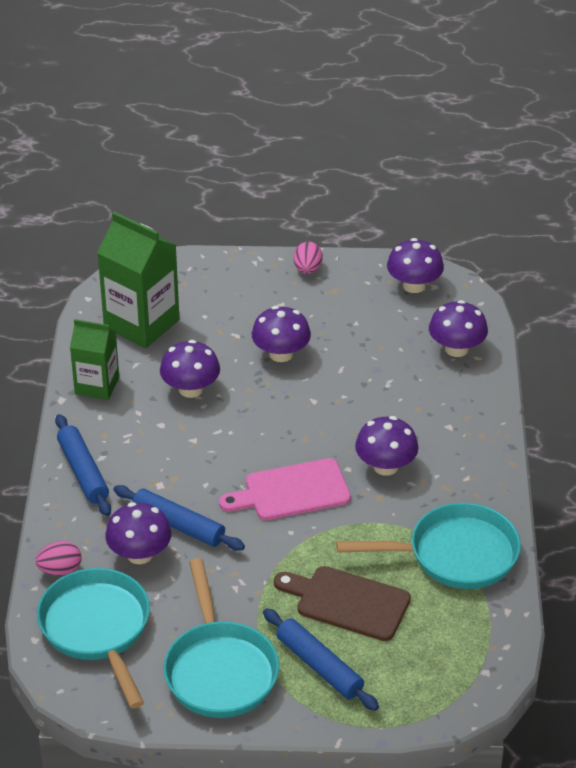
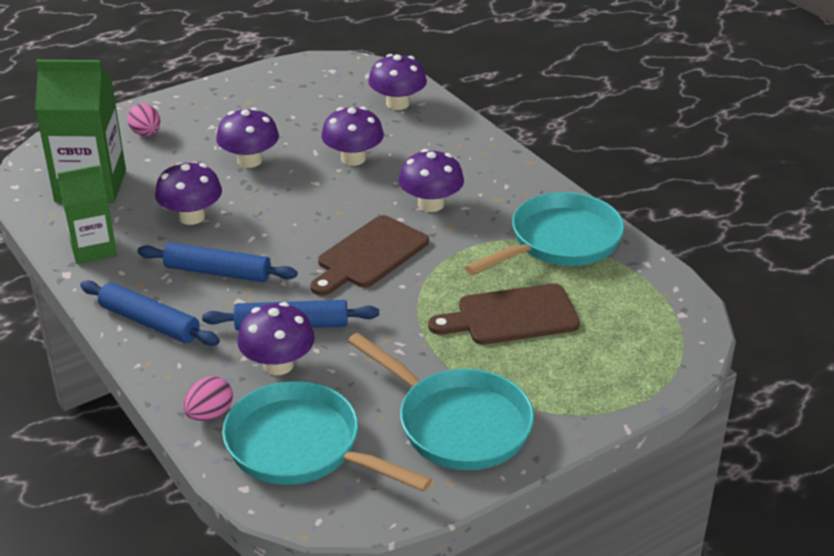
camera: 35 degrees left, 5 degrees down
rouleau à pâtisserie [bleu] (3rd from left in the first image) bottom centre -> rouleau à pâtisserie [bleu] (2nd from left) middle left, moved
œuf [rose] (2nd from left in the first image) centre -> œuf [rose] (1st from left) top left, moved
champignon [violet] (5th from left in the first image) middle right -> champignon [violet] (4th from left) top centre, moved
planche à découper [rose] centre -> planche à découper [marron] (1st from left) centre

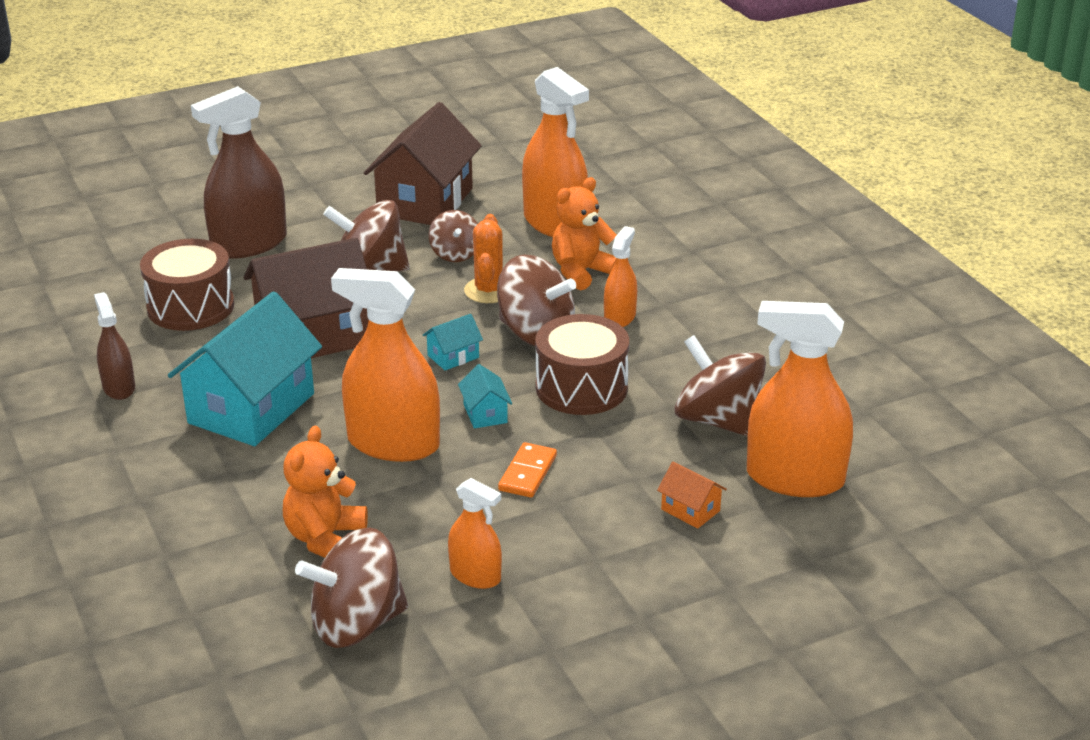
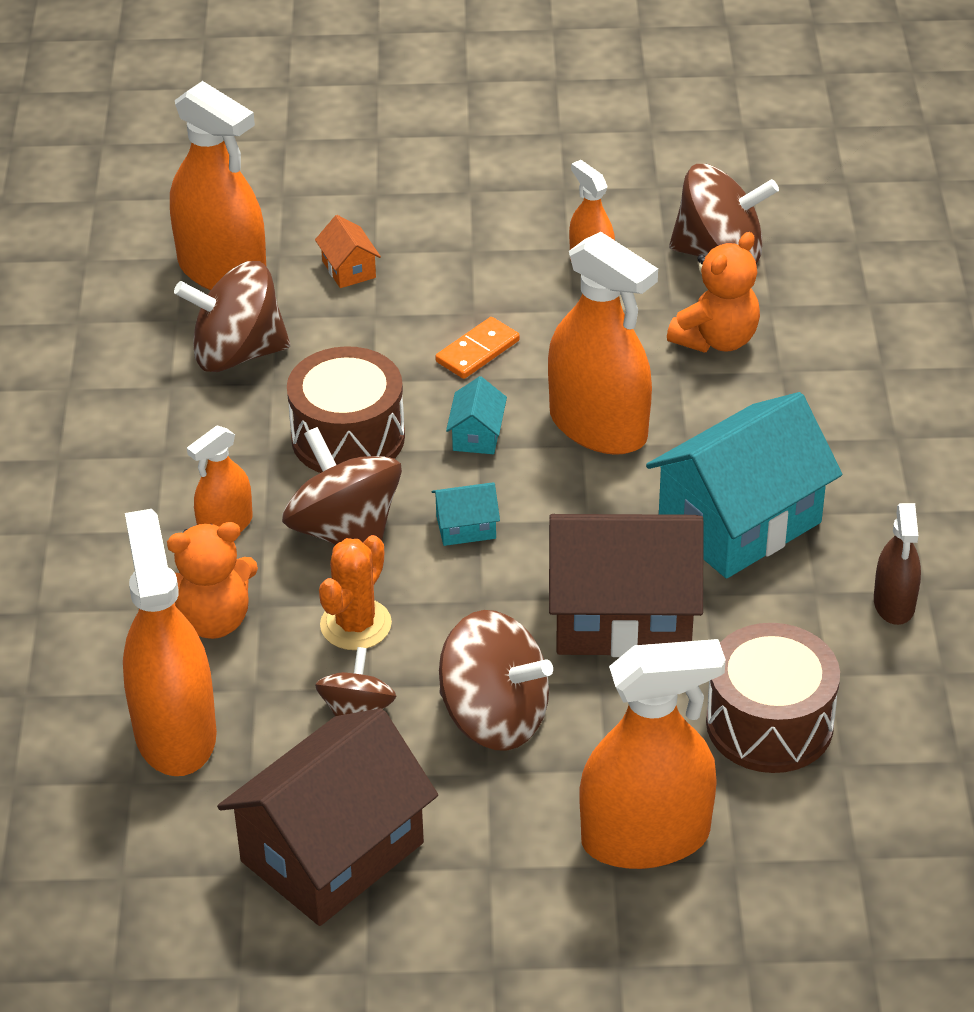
camera: 155 degrees left, 10 degrees up
vaporisateur [marron] (2nd from left) top left -> vaporisateur [orange] (6th from left) bottom right
toupie [marron] (5th from left in the first image) centre -> toupie [marron] (1st from left) top left, 105 degrees clockwise

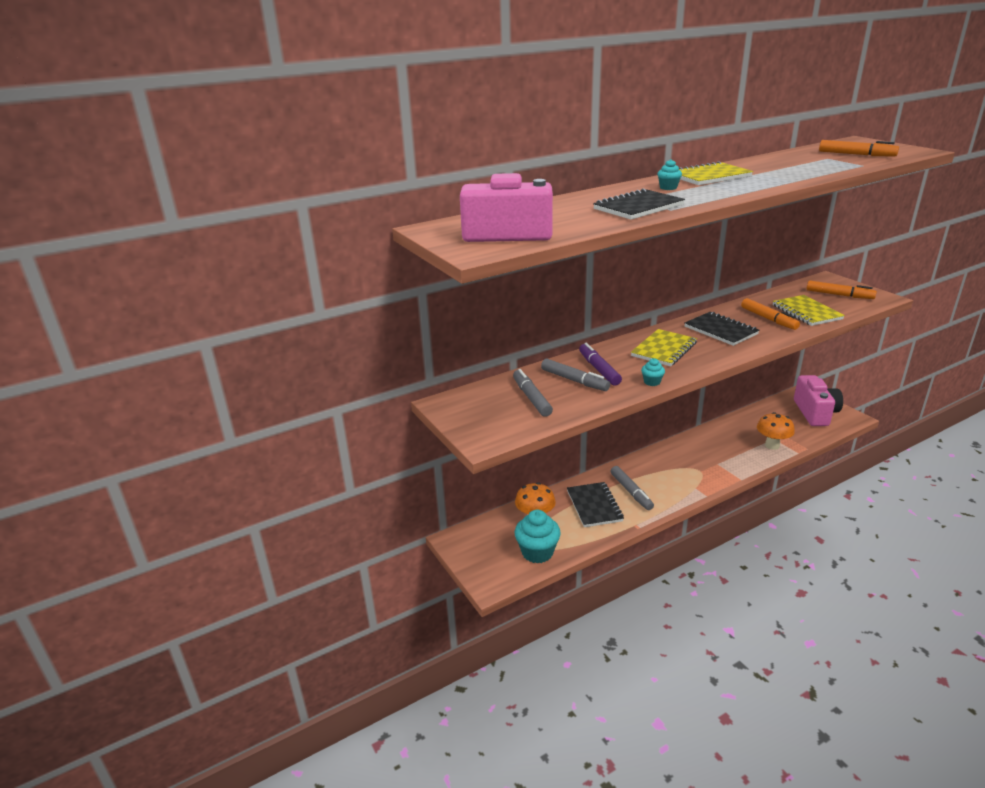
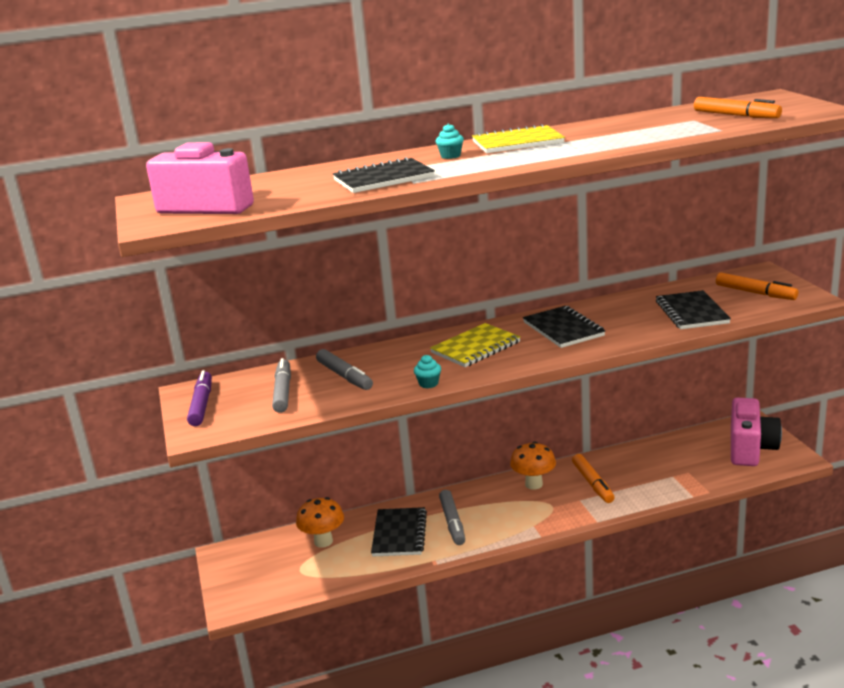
camera: 15 degrees right, 5 degrees down
muffin [turquoise] (1st from left) bottom centre -> none
feutre [violet] centre -> feutre [violet] middle left, moved
feutre [orange] (1st from left) middle right -> feutre [orange] (1st from left) bottom right, moved
champignon [orange] (2nd from left) middle right -> champignon [orange] (2nd from left) bottom centre, moved
carnet [jaune] (3rd from left) middle right -> carnet [noir] (4th from left) middle right

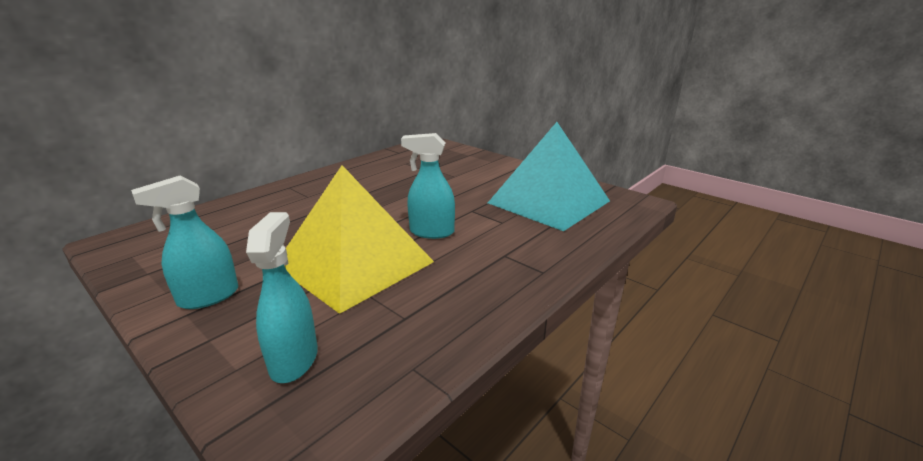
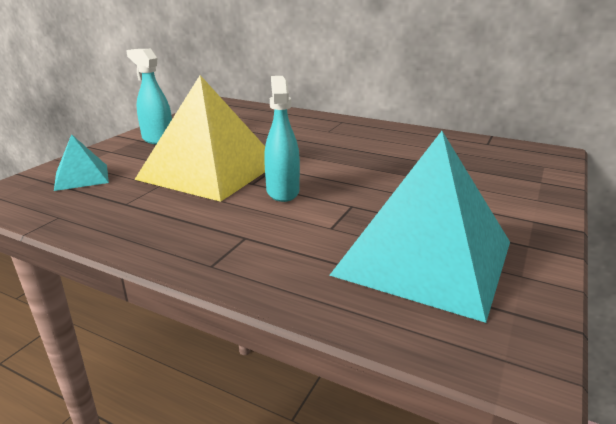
camera: 75 degrees right, 0 degrees up
vaporisateur [turquoise] (2nd from left) middle left -> pyramide [turquoise] (1st from left) middle left

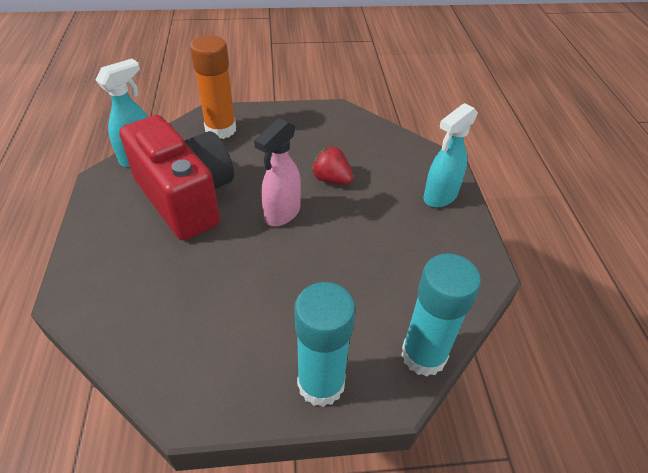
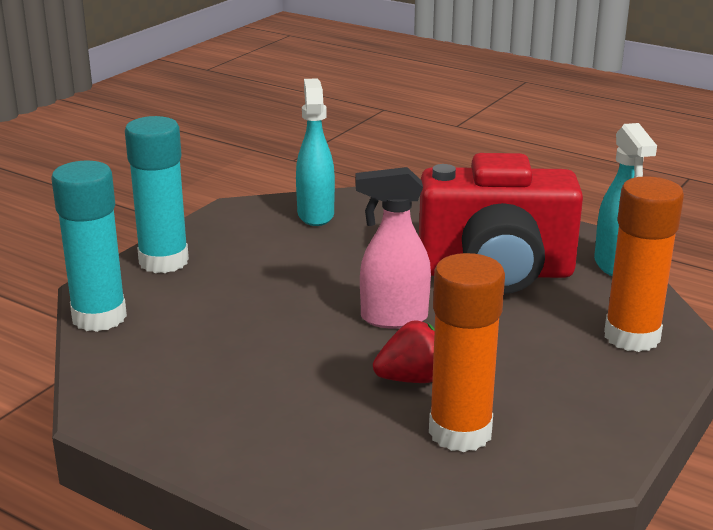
camera: 130 degrees right, 20 degrees down
none -> bâton de colle [orange] (1st from left) centre
vaporisateur [turquoise] (2nd from left in the first image) top right -> vaporisateur [turquoise] (1st from left) top centre, moved
vaporisateur [rose] centre, 75 degrees counterclockwise

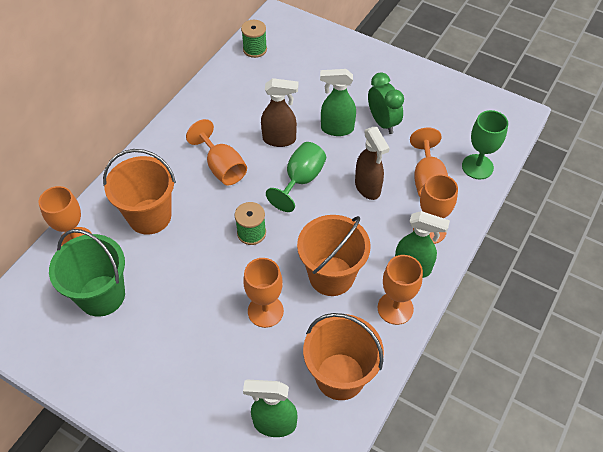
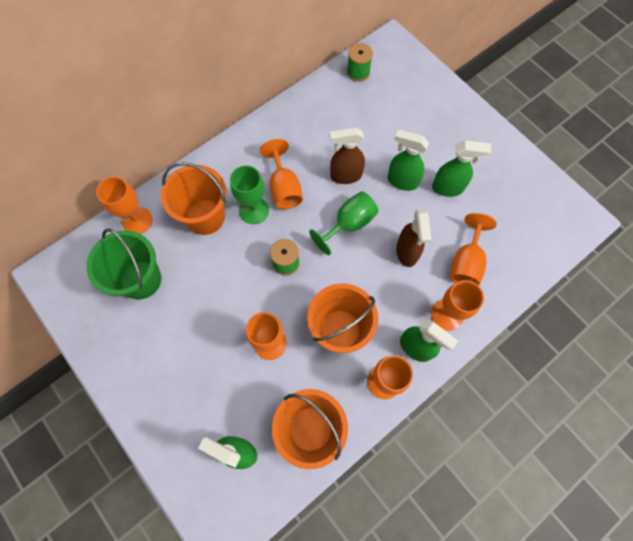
camera: 20 degrees right, 15 degrees up
verre à pied [vert] (2nd from left in the first image) top right -> verre à pied [vert] (1st from left) centre, moved
réveil [vert] top centre -> vaporisateur [vert] (4th from left) top right
vaporisateur [marron] (1st from left) top centre, 150 degrees clockwise

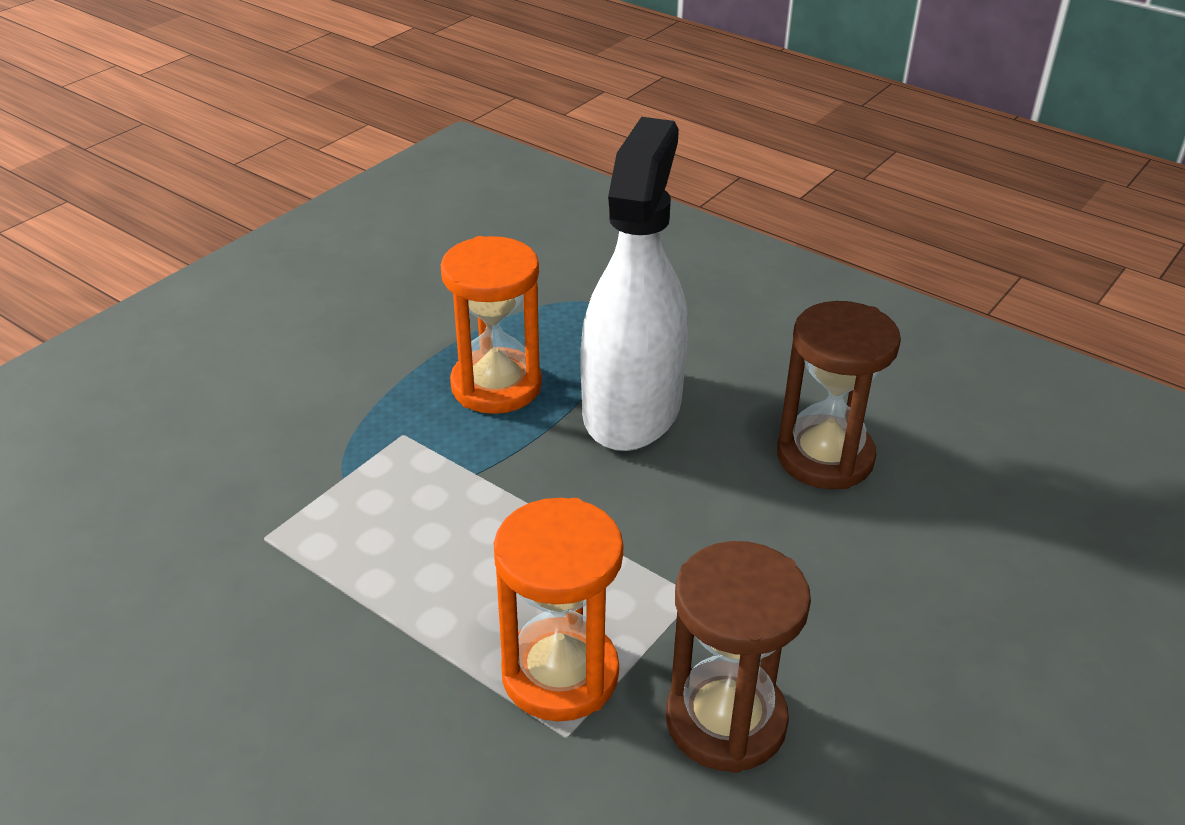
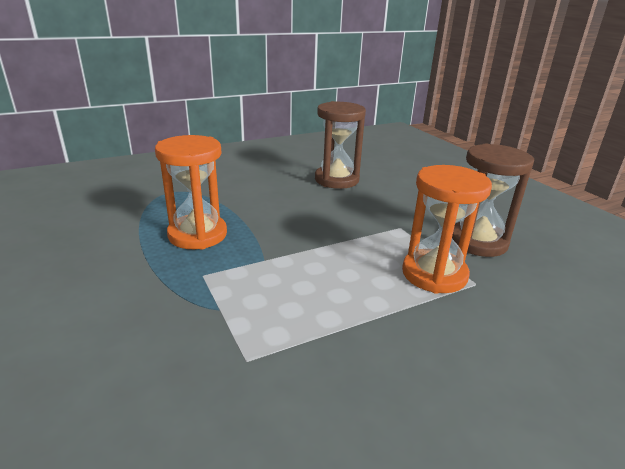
camera: 65 degrees left, 10 degrees down
vaporisateur [blanc] centre -> none

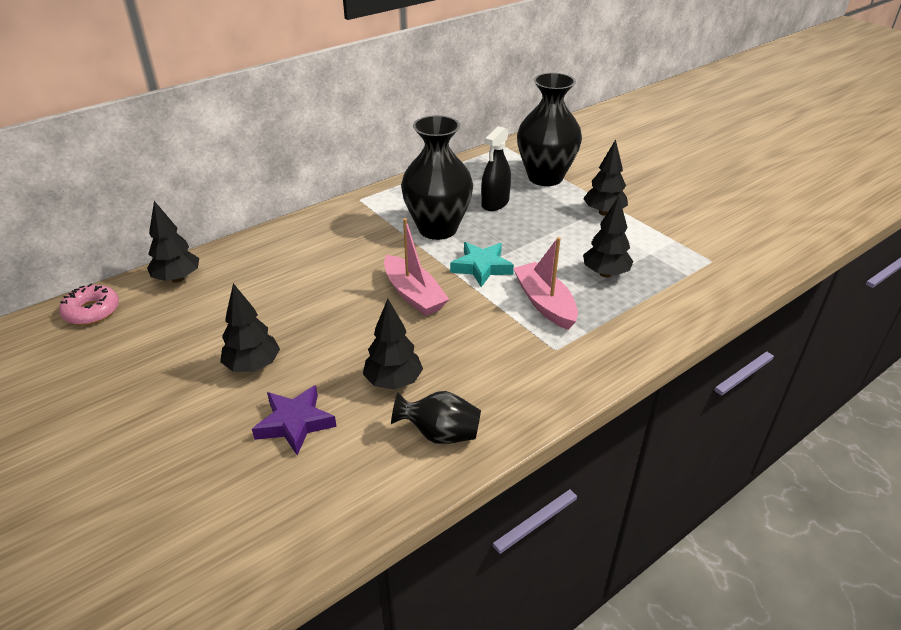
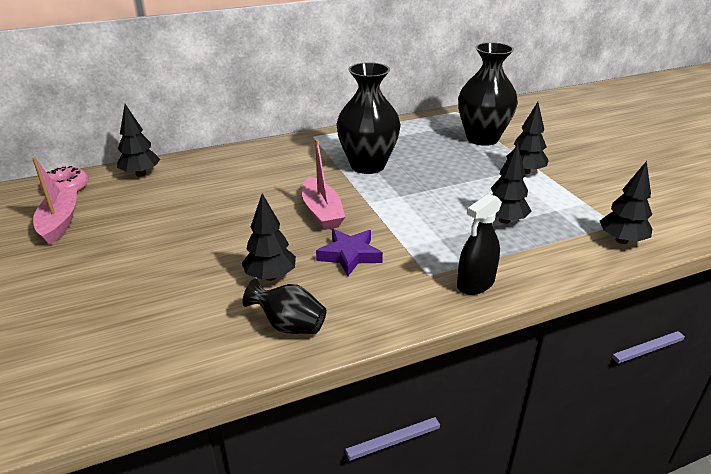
camera: 15 degrees right, 5 degrees down
étoile [turquoise] centre -> none
arbre [noir] (2nd from left in the first image) middle left -> arbre [noir] (5th from left) middle right, moved
étoile [violet] bottom left -> étoile [violet] centre, moved
vaporisateur [noir] top centre -> vaporisateur [noir] middle right, moved
bateau [rose] (2nd from left in the first image) centre -> bateau [rose] (1st from left) middle left, moved

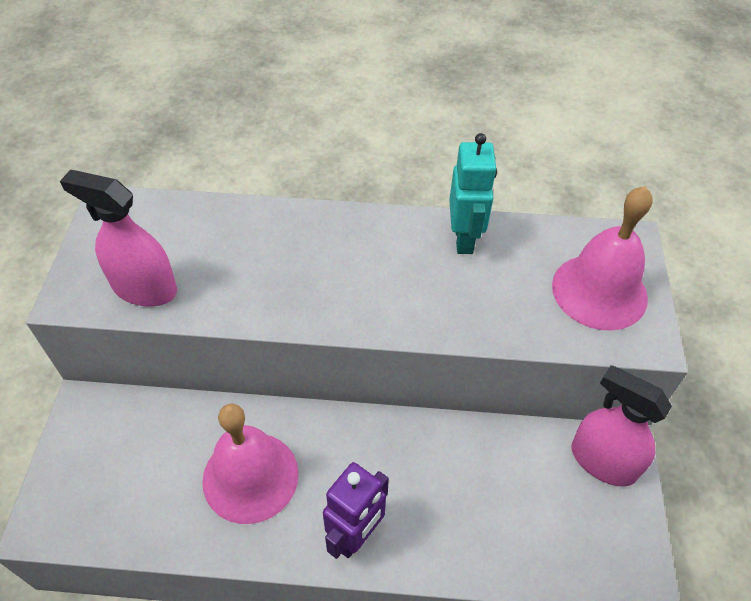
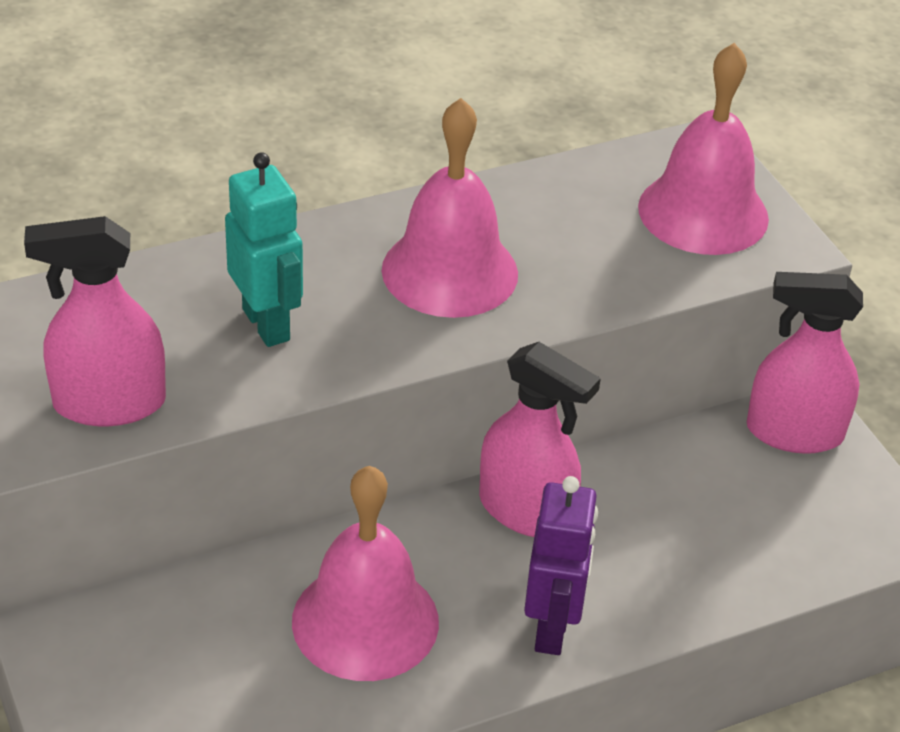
camera: 30 degrees left, 10 degrees down
none -> cloche [rose] (2nd from left) top centre
none -> vaporisateur [rose] (2nd from left) centre
robot [turquoise] top centre -> robot [turquoise] middle left, moved

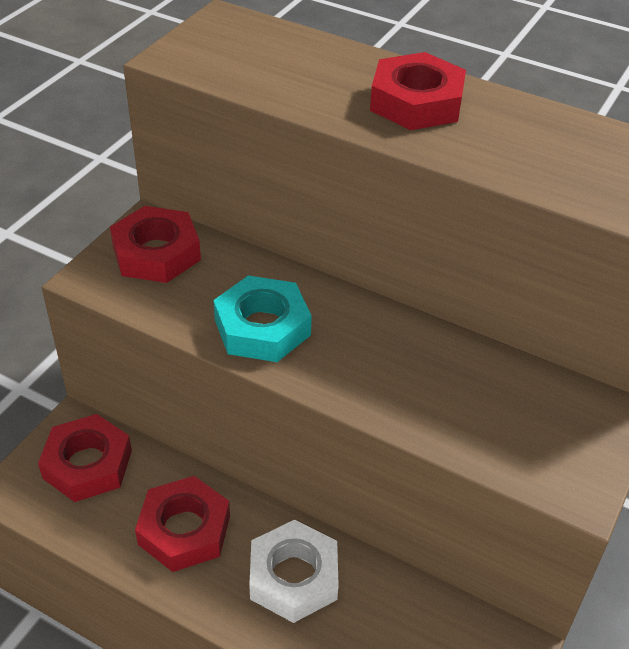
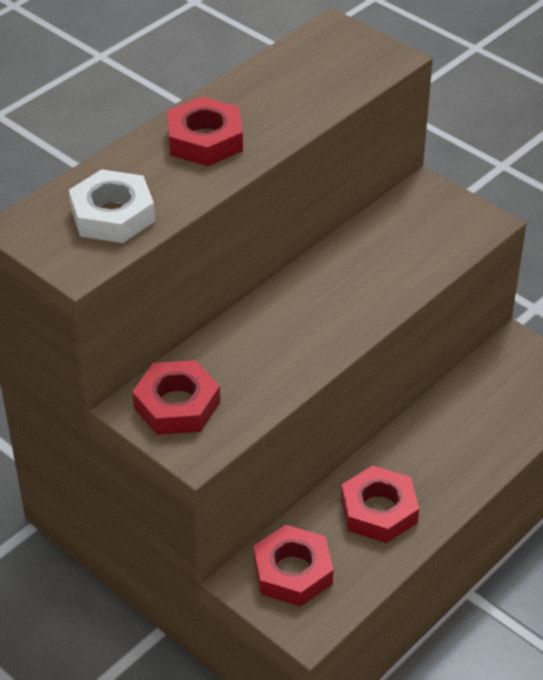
camera: 75 degrees left, 0 degrees up
écrou [turquoise] centre -> none
écrou [blanc] bottom centre -> écrou [blanc] top left, moved

